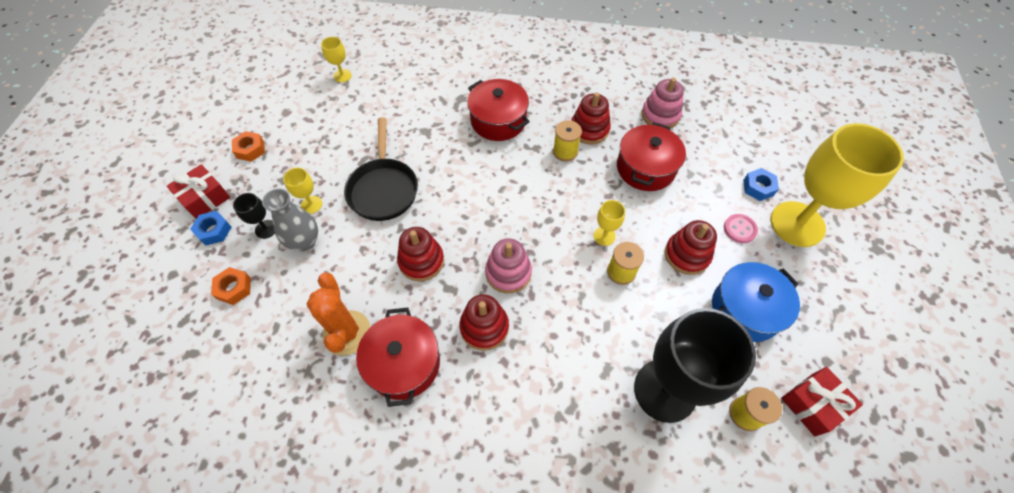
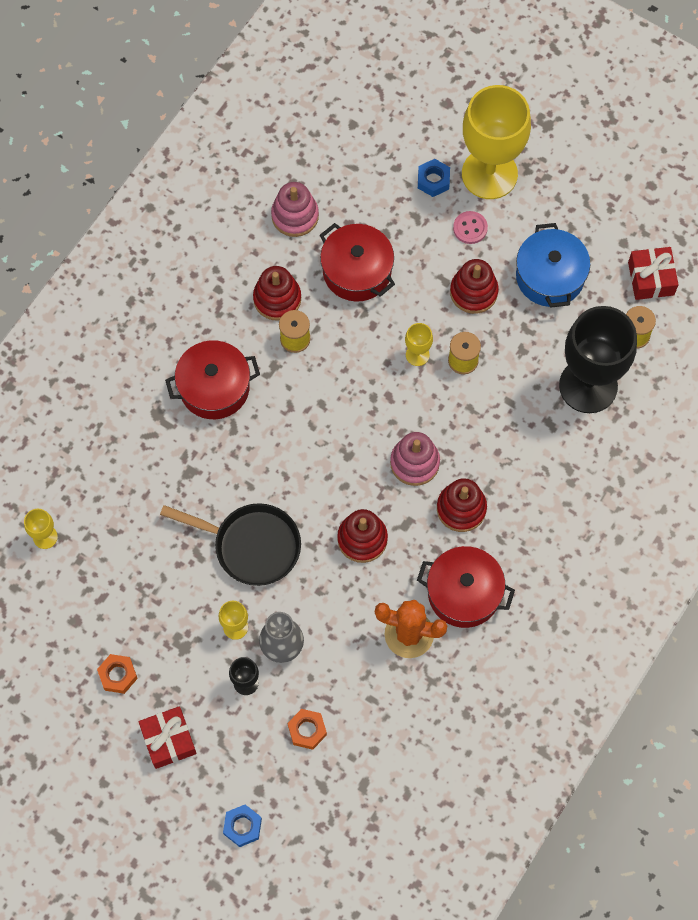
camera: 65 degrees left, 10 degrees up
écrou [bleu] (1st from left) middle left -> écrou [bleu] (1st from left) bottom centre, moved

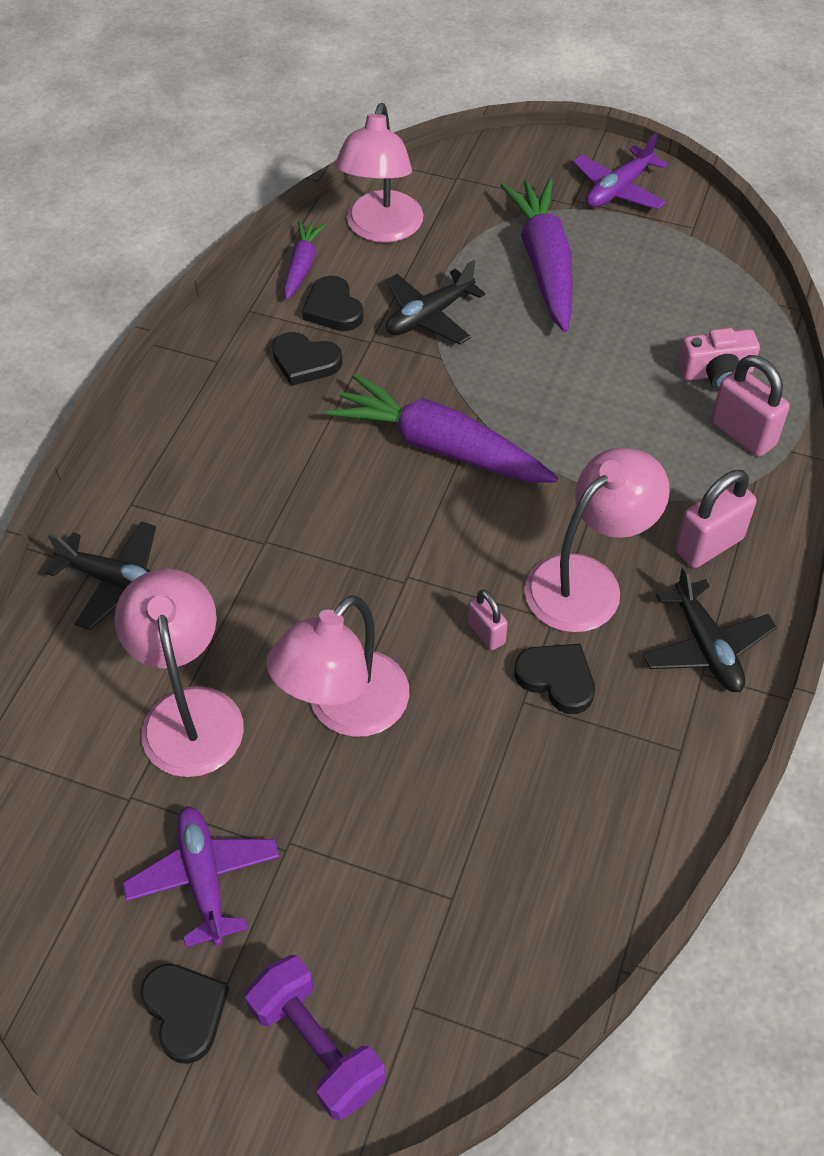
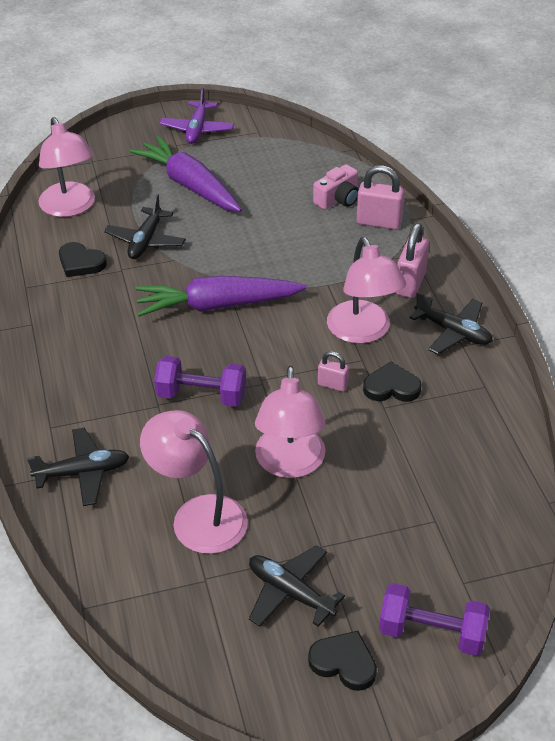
camera: 35 degrees left, 10 degrees down
cœur [noir] (2nd from left) top centre -> none
carotte [violet] (1st from left) top centre -> none
none -> haltère [violet] (1st from left) centre
avion [violet] (1st from left) bottom left -> avion [noir] (3rd from left) bottom centre
lampe [rose] (4th from left) middle right -> lampe [rose] (4th from left) centre, 150 degrees clockwise

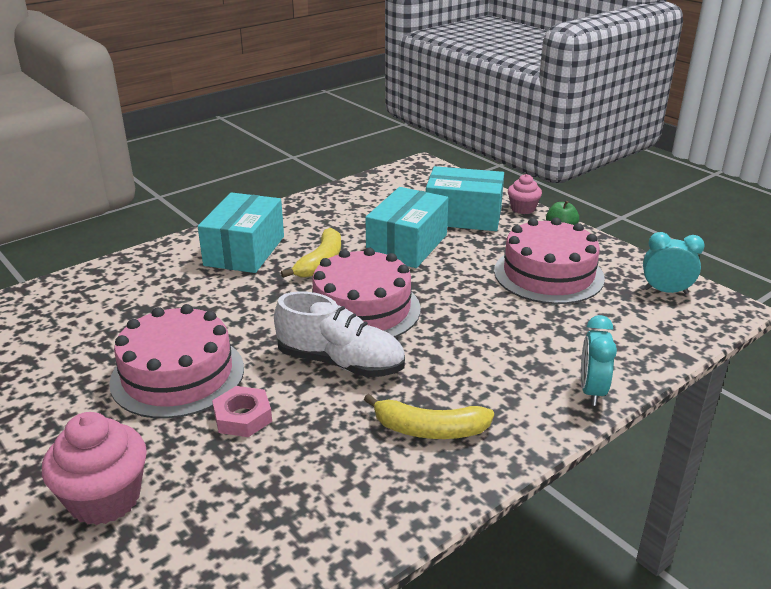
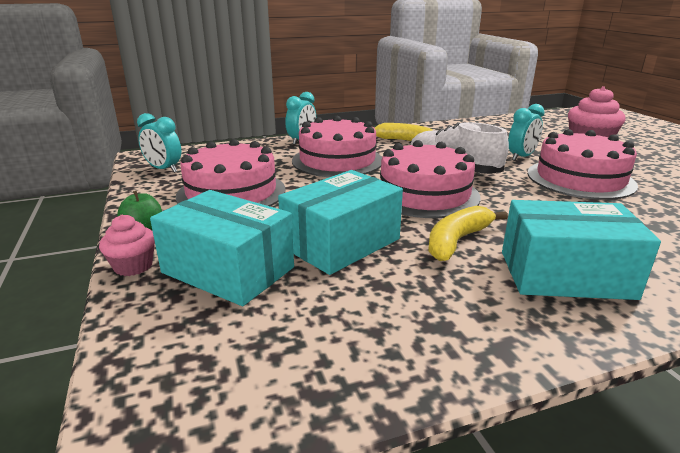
camera: 160 degrees left, 5 degrees down
none -> gâteau [rose] (2nd from left) top centre
écrou [rose] bottom left -> réveil [turquoise] (3rd from left) top right
boîte [turquoise] (1st from left in the first image) middle left -> boîte [turquoise] (3rd from left) middle right, 60 degrees clockwise

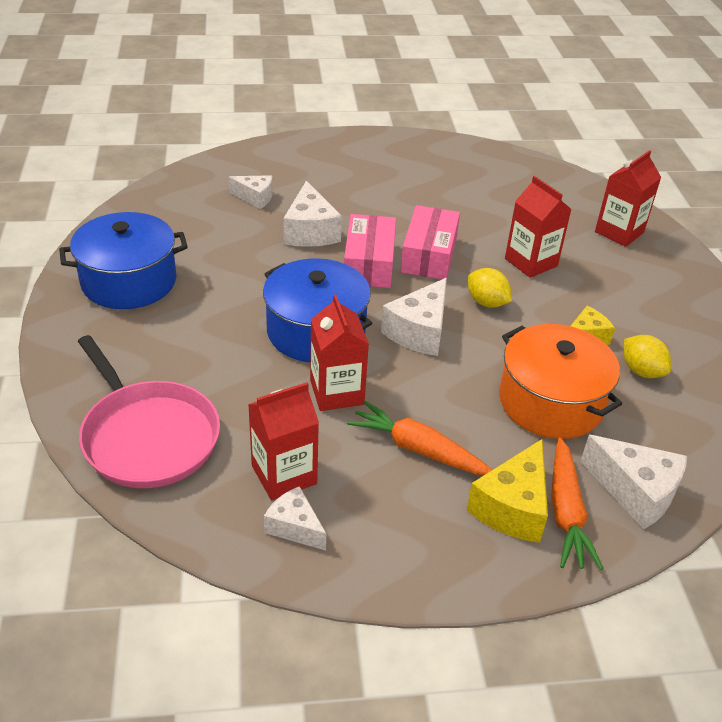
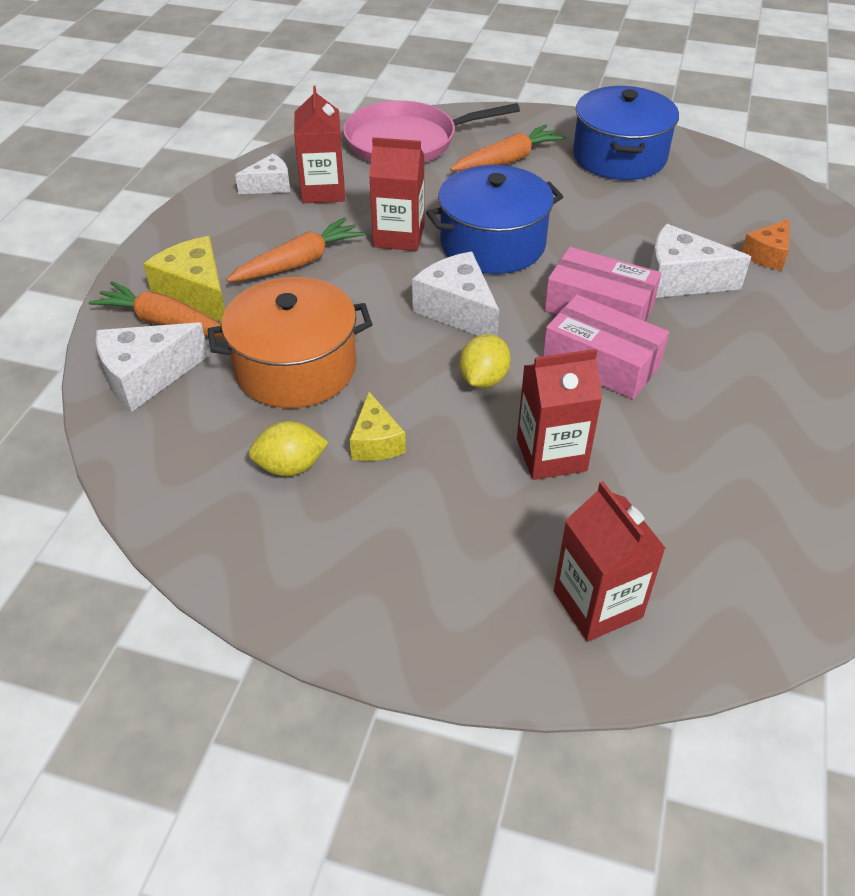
camera: 115 degrees right, 5 degrees up
none -> carotte [orange] (3rd from left) top centre
fromage [blanc] (1st from left) top centre -> fromage [orange] top right
citron [jaune] (1st from left in the first image) middle right -> citron [jaune] (2nd from left) centre, 45 degrees counterclockwise

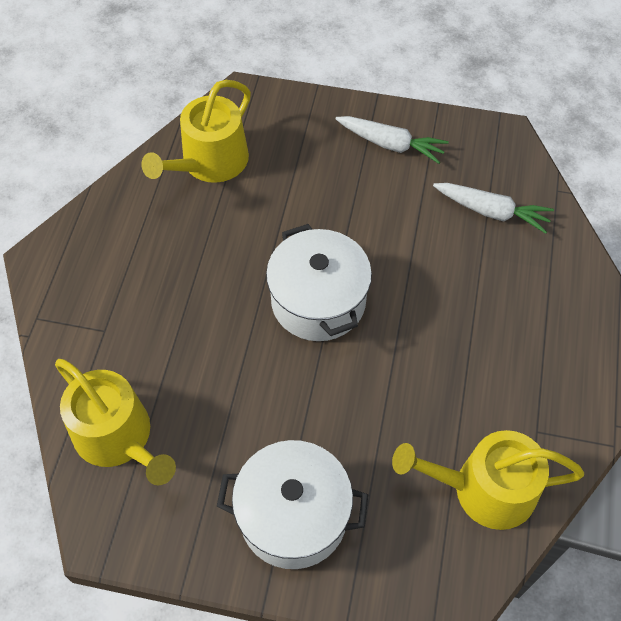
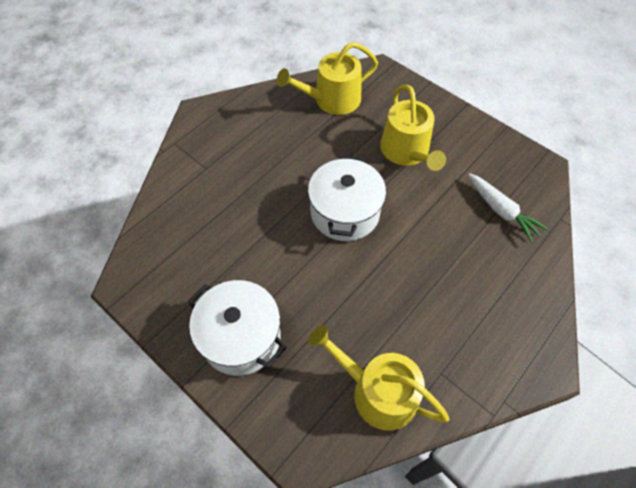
camera: 30 degrees right, 0 degrees up
carotte [blanc] (1st from left) top centre -> none
arrosoir [jaune] (1st from left in the first image) bottom left -> arrosoir [jaune] (3rd from left) top centre, moved

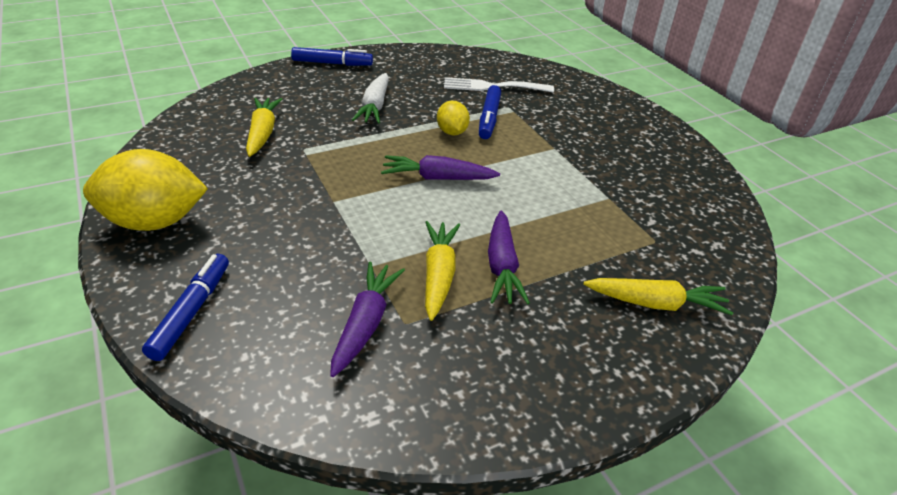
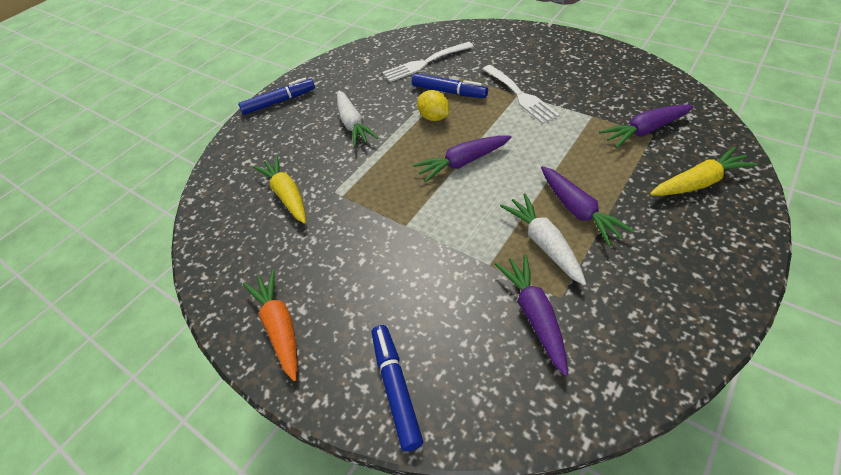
camera: 20 degrees left, 10 degrees up
none -> fourchette [blanc] (2nd from left) top centre
none -> carotte [violet] (4th from left) top right
citron [jaune] (1st from left) middle left -> carotte [orange] bottom left
carotte [jaune] (2nd from left) centre -> carotte [blanc] (2nd from left) centre
feutre [bleu] (3rd from left) top centre, 45 degrees counterclockwise

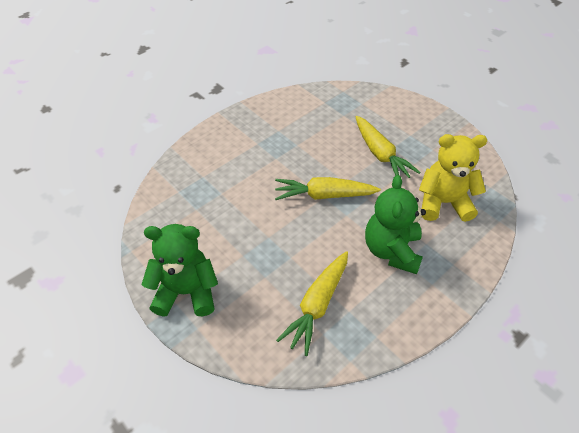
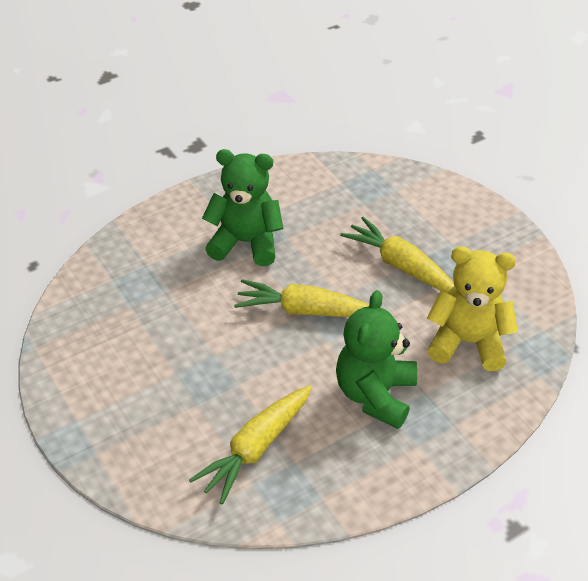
camera: 10 degrees right, 5 degrees down
ours en peluche [vert] (1st from left) middle left -> ours en peluche [vert] (1st from left) centre, moved
carotte [jaune] (3rd from left) middle right, 150 degrees clockwise

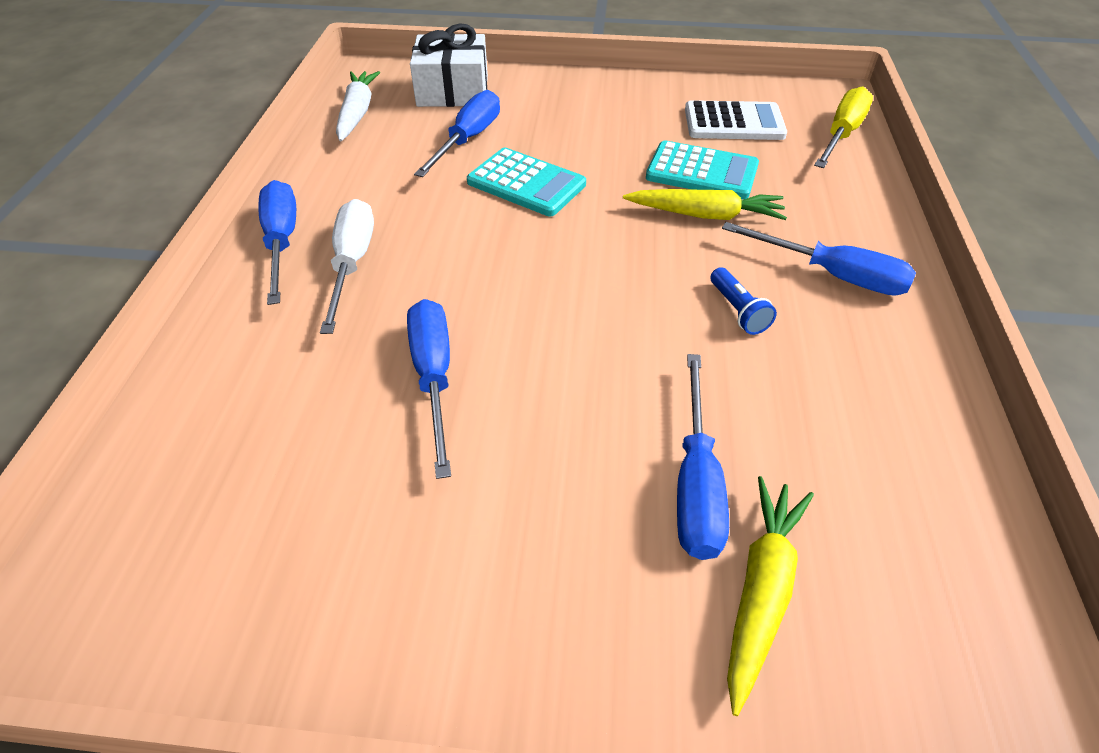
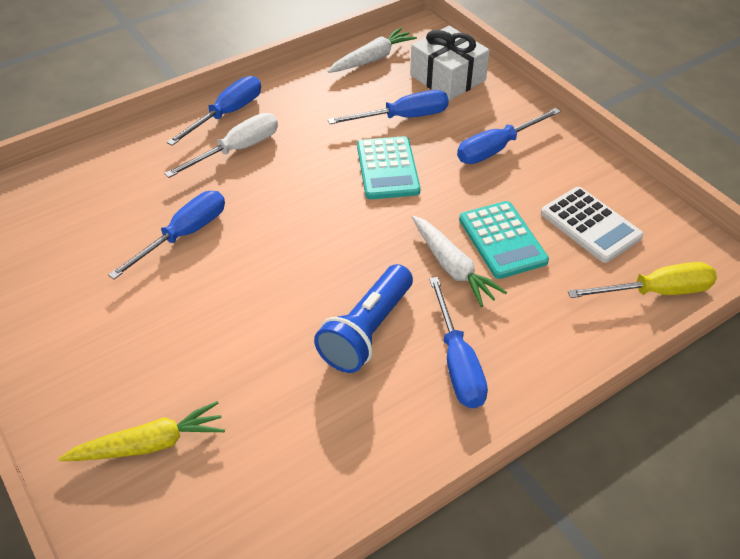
camera: 50 degrees right, 0 degrees up
tournevis [bleu] (4th from left in the first image) centre -> tournevis [bleu] (5th from left) top right, moved
carotte [jaune] (1st from left) top centre -> carotte [blanc] (2nd from left) centre
lampe de poche [bleu] middle right -> lampe de poche [bleu] centre, x1.95

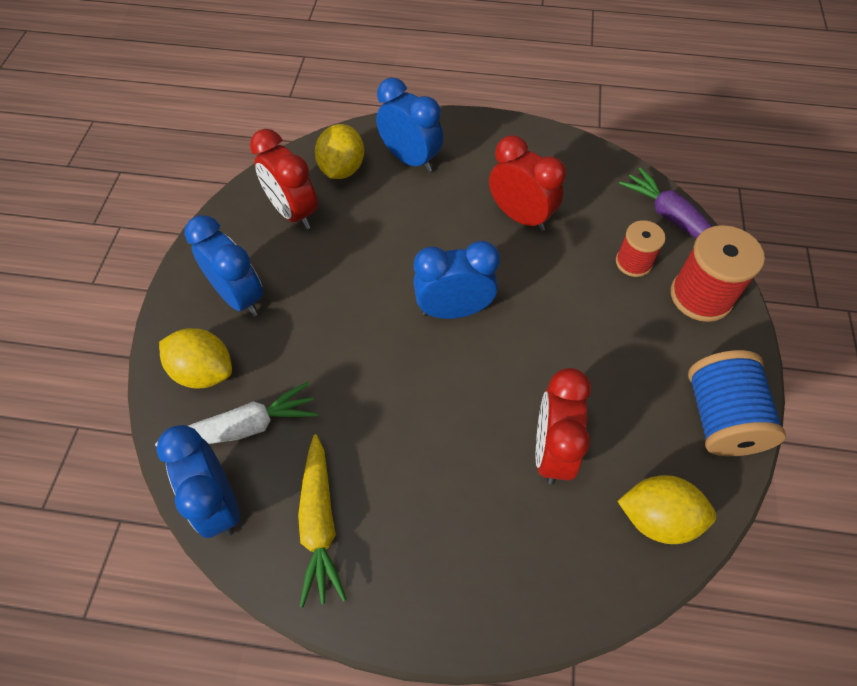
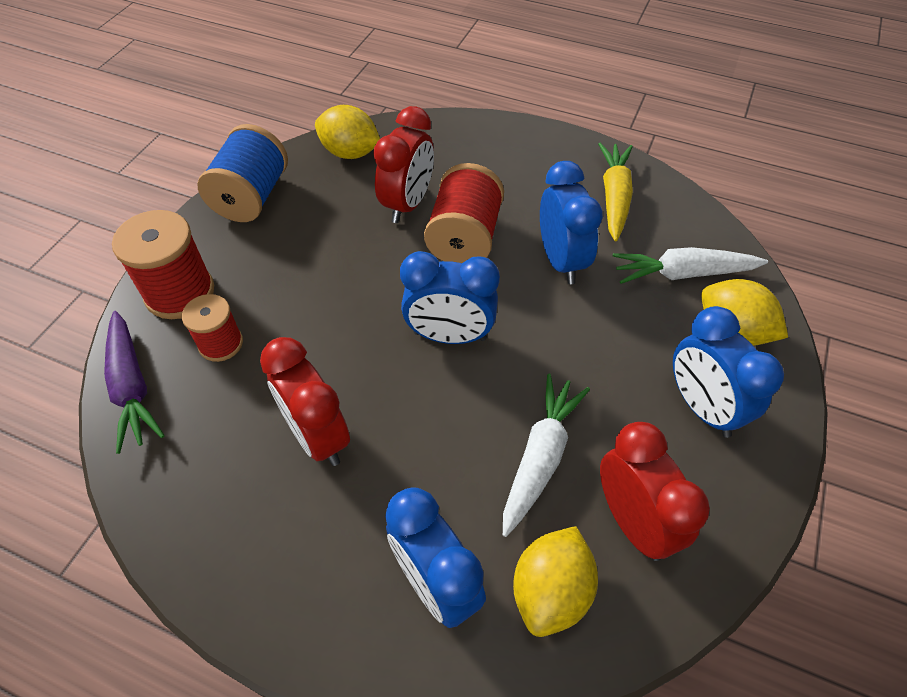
camera: 165 degrees left, 5 degrees down
none -> bobine [rouge] (3rd from left) top centre
none -> carotte [blanc] (1st from left) centre
réveil [bleu] (1st from left in the first image) bottom left -> réveil [bleu] (3rd from left) top centre, moved

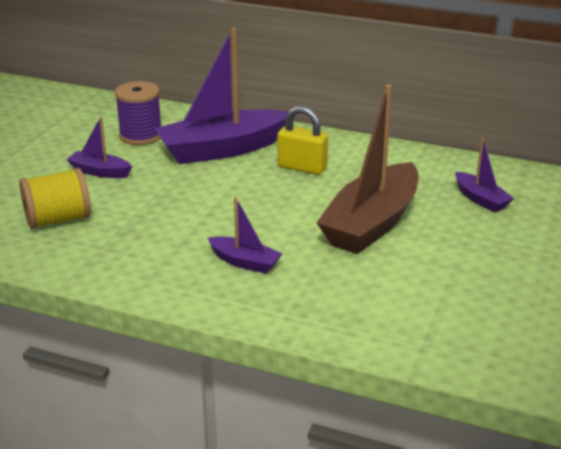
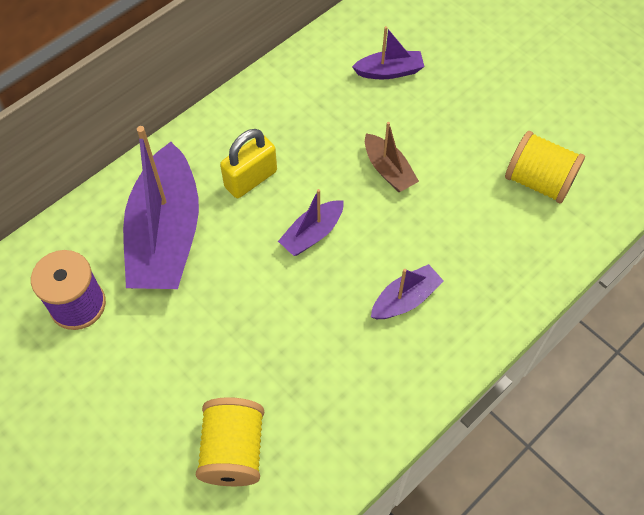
camera: 65 degrees left, 30 degrees up
none -> bobine [jaune] (2nd from left) top right
bateau [violet] (1st from left in the first image) top left -> bateau [violet] (2nd from left) centre, moved
bateau [marron] centre -> bateau [marron] top centre, x0.47

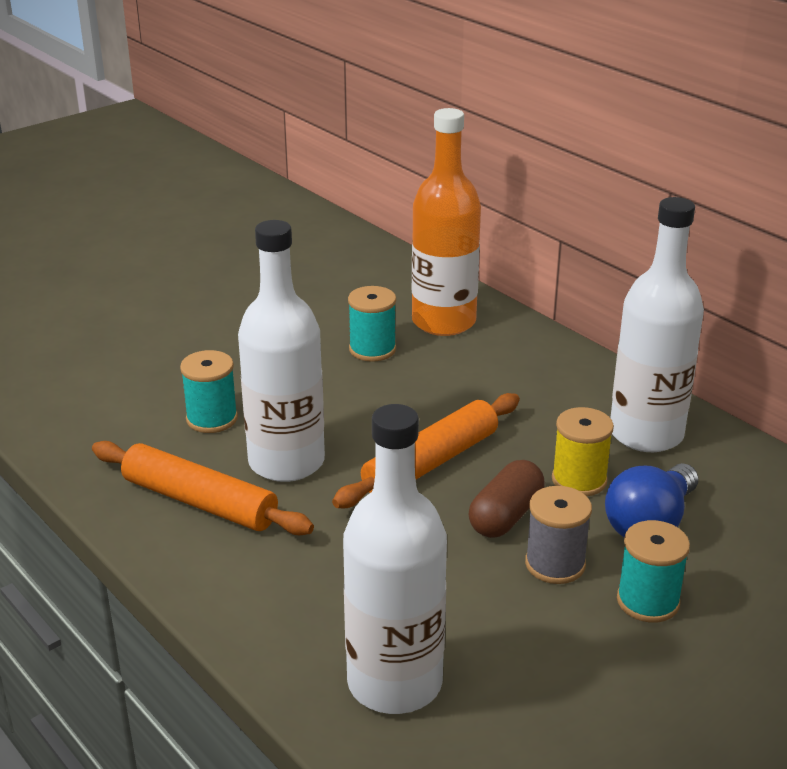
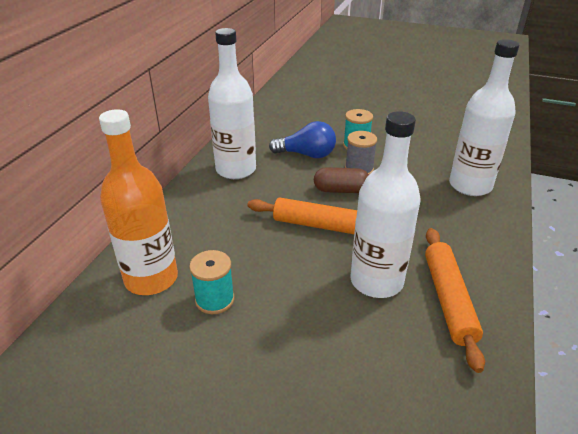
camera: 120 degrees left, 5 degrees up
bobine [turquoise] (1st from left) middle left -> none
bobine [jaune] middle right -> none

